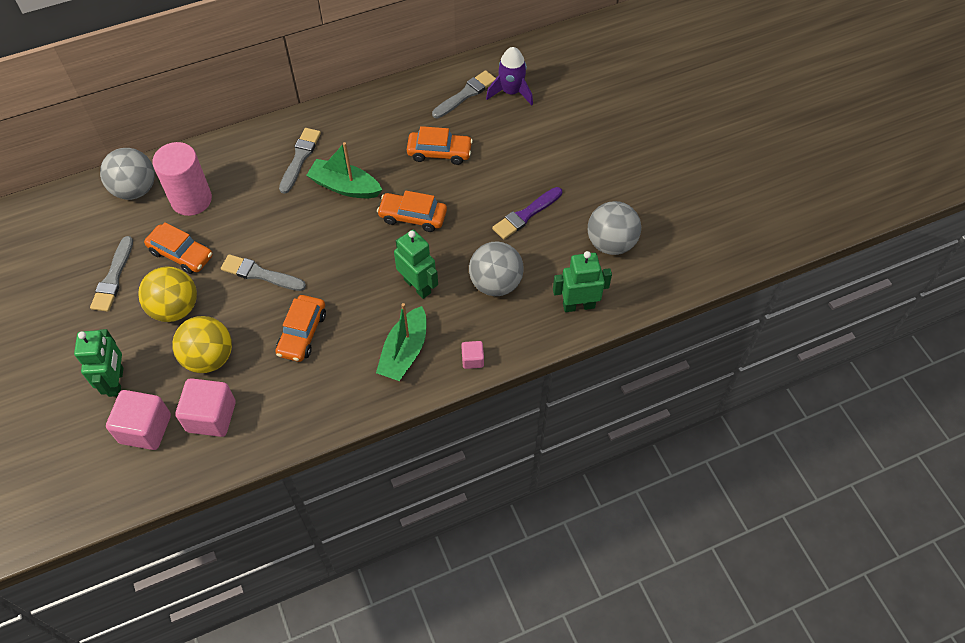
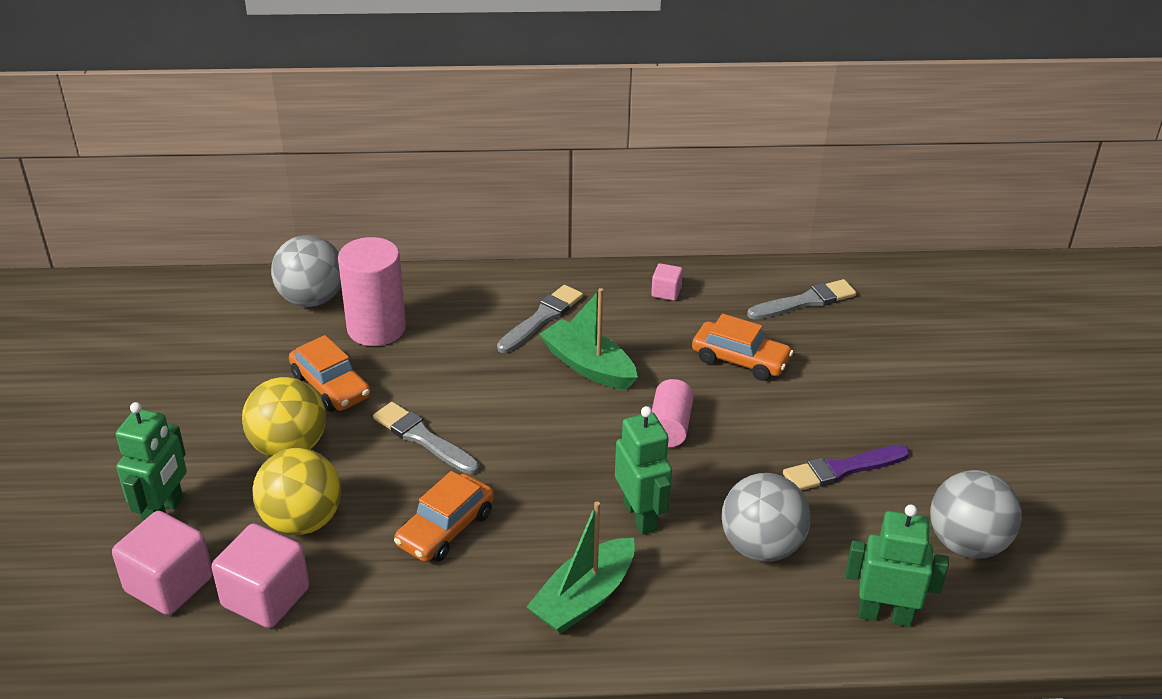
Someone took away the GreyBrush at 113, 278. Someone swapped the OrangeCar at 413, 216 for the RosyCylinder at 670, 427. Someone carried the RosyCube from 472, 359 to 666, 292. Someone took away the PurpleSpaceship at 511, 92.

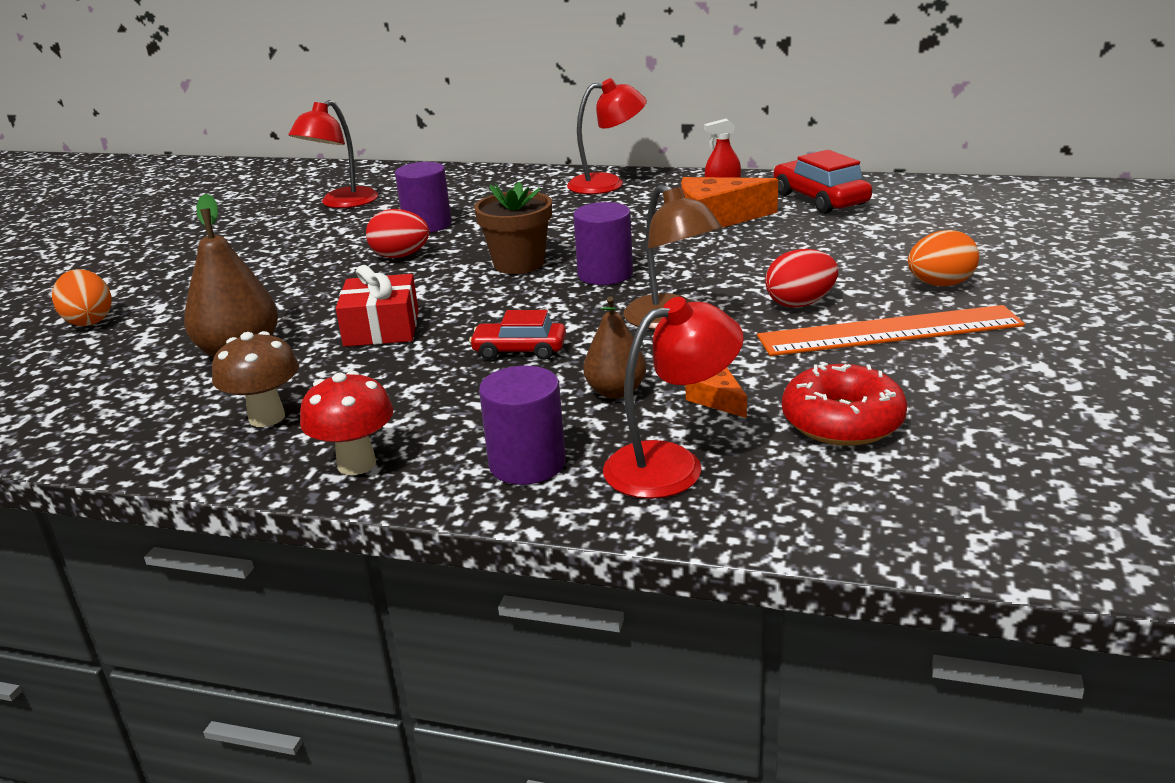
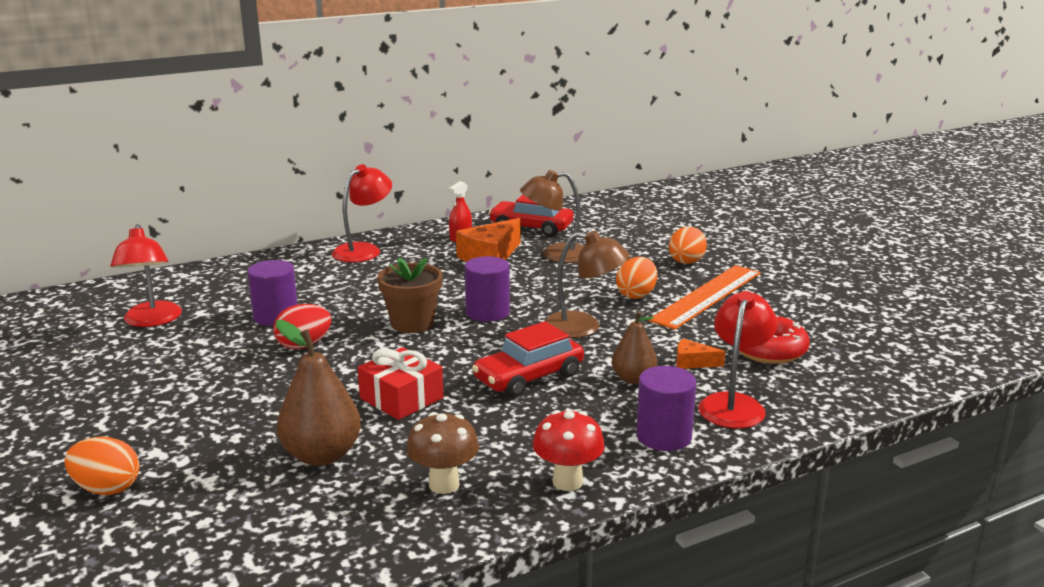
Someone scaled the ScarletCar at 519, 350 by 1.54. Someone repainted the ScarletEggShape at 800, 303, which became the OrangeEggShape at 636, 295. Someone put down the DarkBrownReadingLamp at 555, 254.

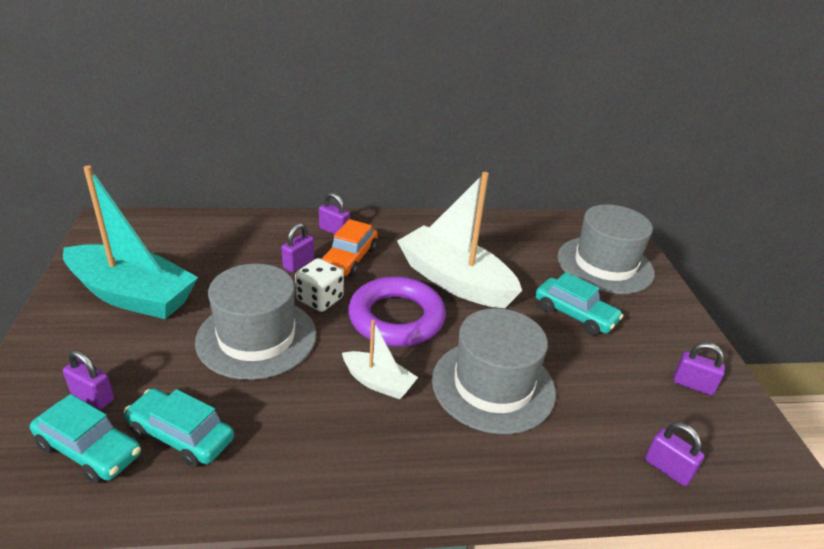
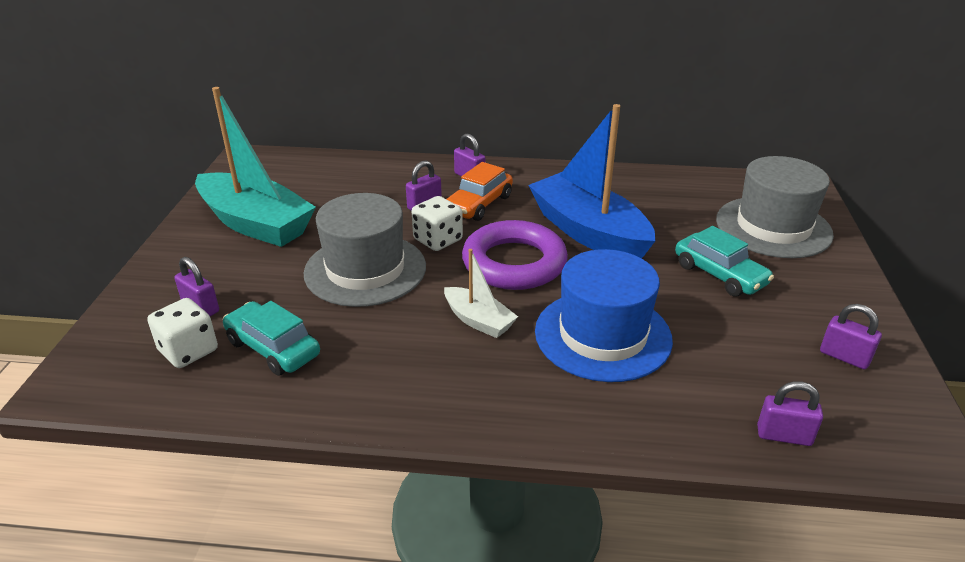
Someone swapped the TurquoiseCar at 89, 450 for the SnowWhiteGameDie at 188, 351. Someone repainted the SnowWhiteToyBoat at 455, 281, which became the RoyalBlueToyBoat at 589, 232. Someone repainted the GreyTopHat at 493, 385, which became the RoyalBlueTopHat at 603, 335. Someone rotated the PurpleLock at 668, 469 by 45 degrees counterclockwise.

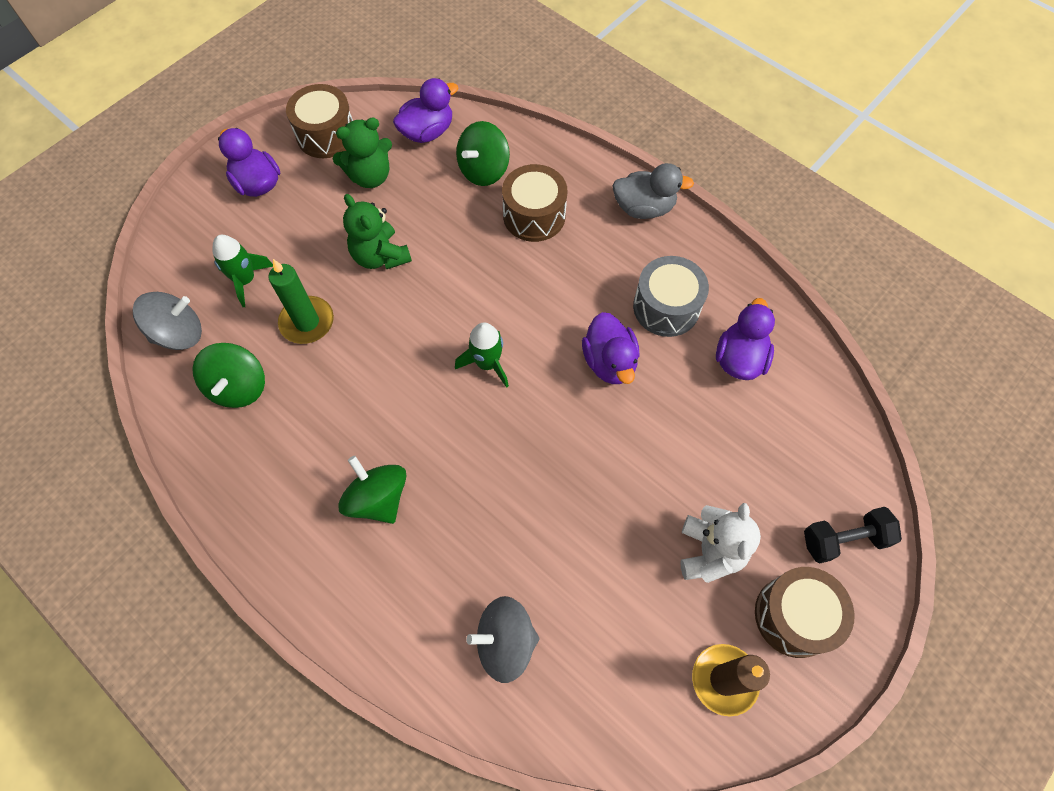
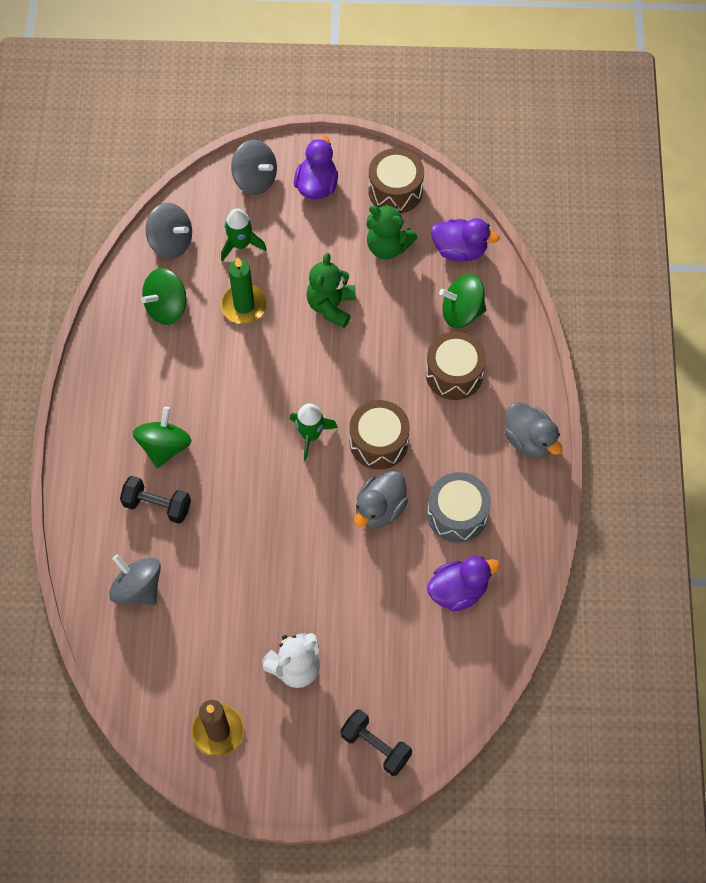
Someone repainted the PurpleToyDuck at 609, 362, which became the GreyToyDuck at 380, 509. Someone carried the DarkBrownSnareDrum from 794, 616 to 378, 442. Someone put down the BlackDumbbell at 157, 505. Someone put down the GreyToyTop at 255, 179.

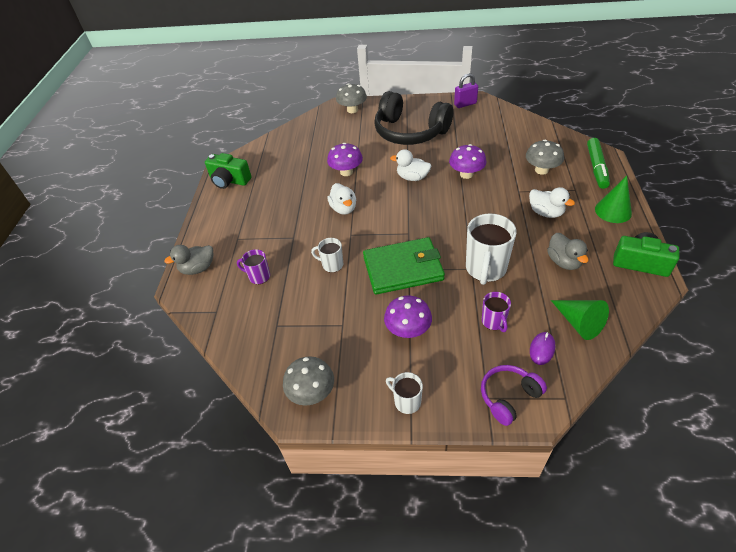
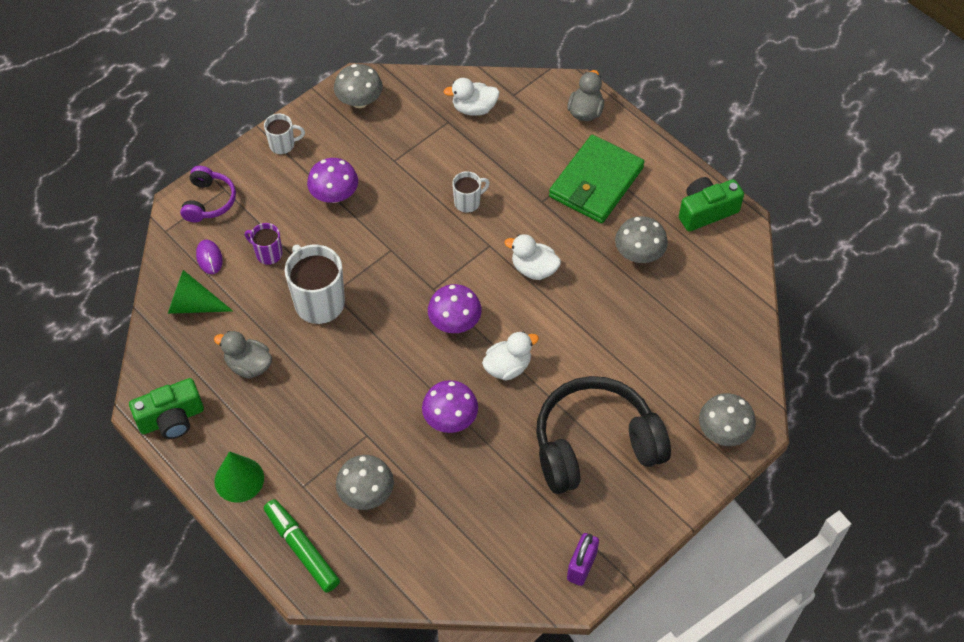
Someone took away the PurpleCoffeeMug at 259, 276. Someone carried the PurpleMushroom from 346, 172 to 454, 322. Someone carried the GreenWallet from 403, 268 to 596, 182. Someone carried the SnowWhiteToyDuck from 546, 213 to 474, 108. Someone put down the GreyMushroom at 639, 254.

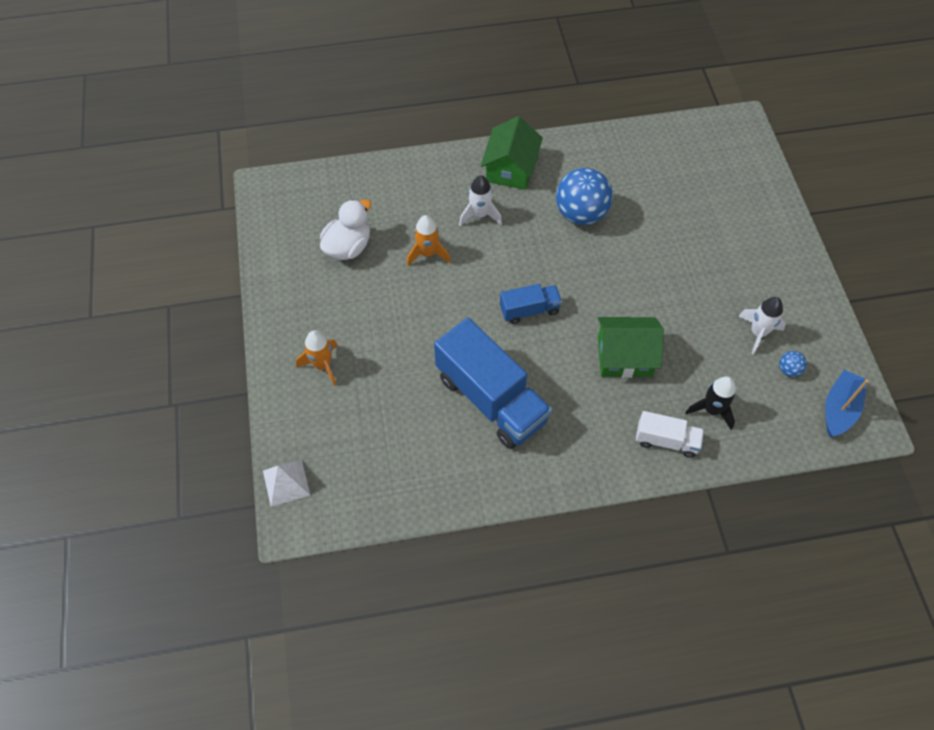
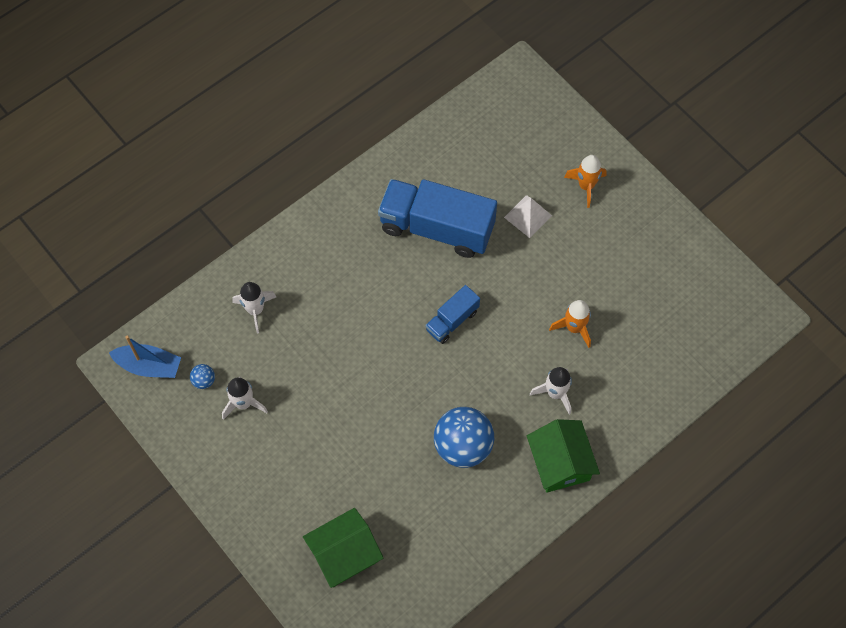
Someone carried the SnowWhitePyramidShape from 286, 482 to 528, 216. Someone took away the SnowWhiteToyDuck at 348, 247. Someone carried the GreenHouse from 624, 356 to 344, 554. Someone took away the SnowWhiteLorry at 666, 440. Someone repainted the BlackSpaceship at 711, 410, which became the SnowWhiteSpaceship at 255, 310. Someone rotated the RoyalBlueToyBoat at 839, 409 by 75 degrees counterclockwise.

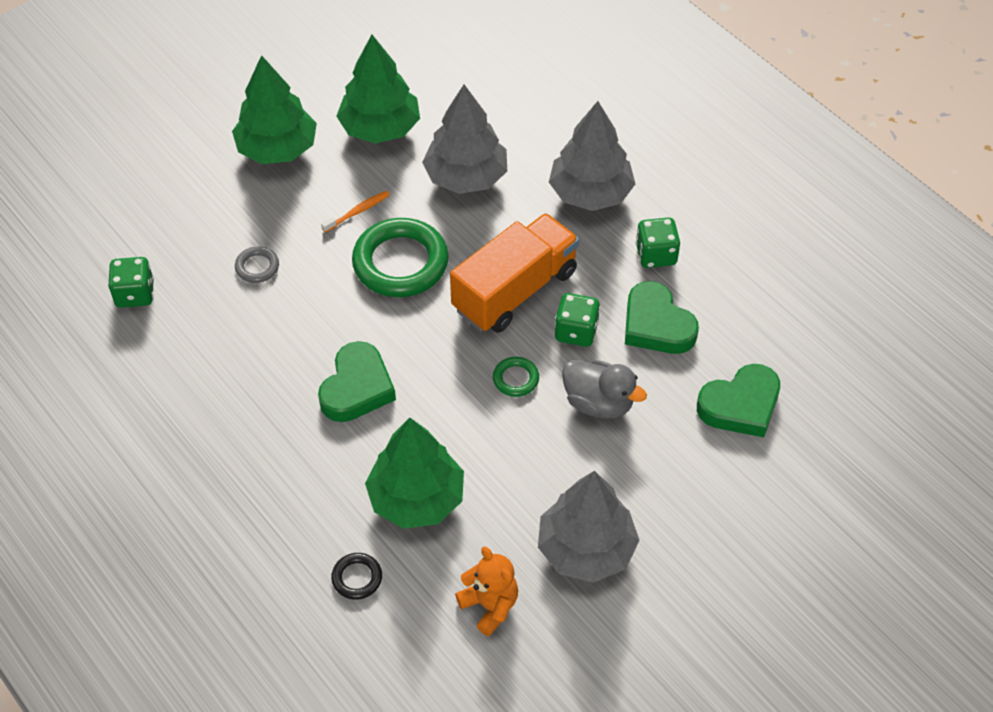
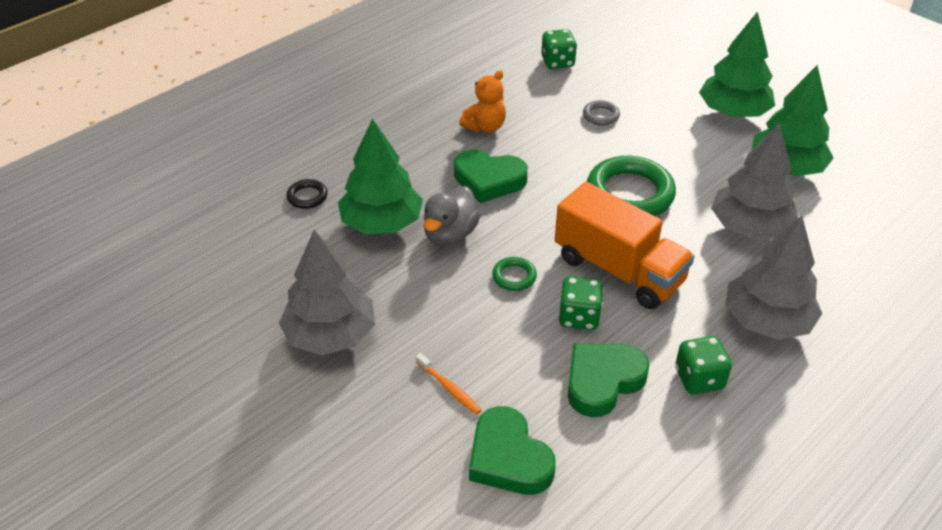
Someone carried the OrangeToothbrush from 357, 212 to 449, 388. Someone carried the OrangeTeddyBear from 490, 605 to 485, 127. Someone carried the GreyToyDuck from 598, 403 to 450, 234.

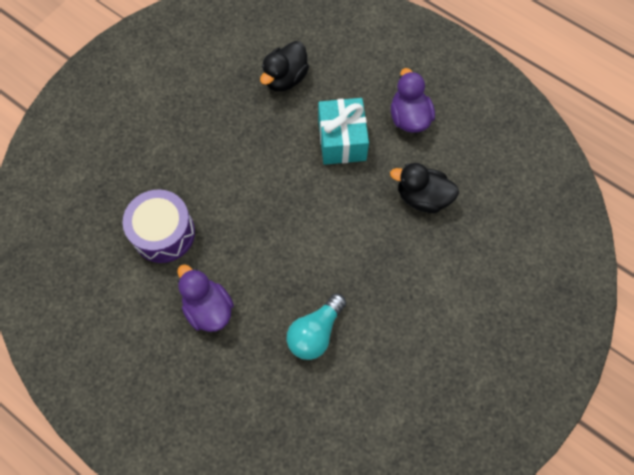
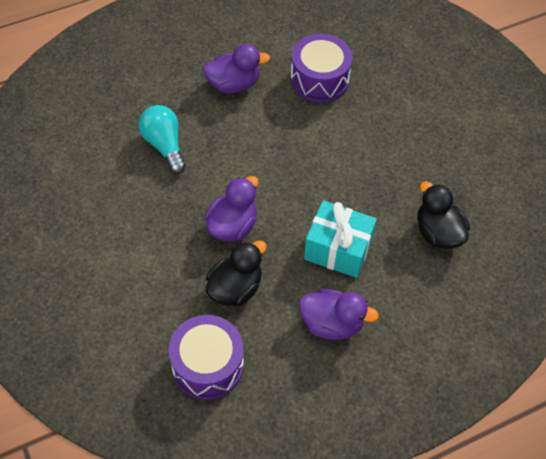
Someone put down the PurpleSnareDrum at 207, 365. Someone put down the PurpleToyDuck at 232, 225.

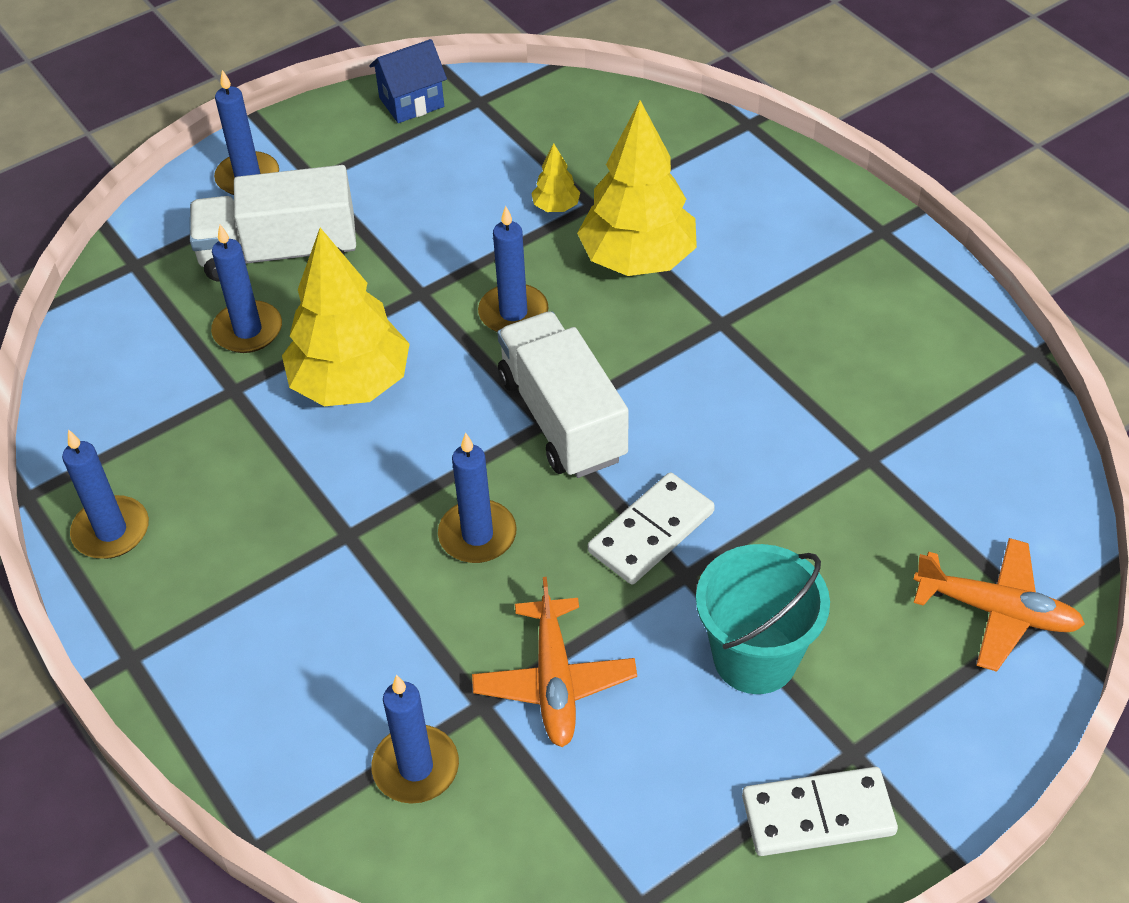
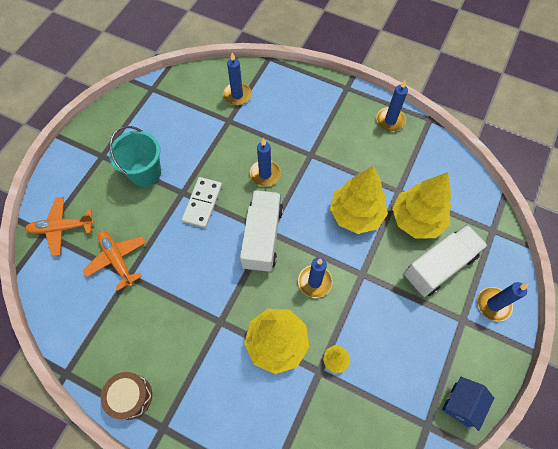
Someone swapped the RoyalBlueWaxCandle at 248, 330 for the BrightYellowFirTree at 416, 220. Someone carried the OrangeToyPlane from 554, 682 to 117, 259. Someone rotated the SnowWhiteLorry at 562, 418 by 120 degrees counterclockwise. Someone took away the SnowWhiteDomino at 818, 814. Someone put down the DarkBrownSnareDrum at 130, 396.

